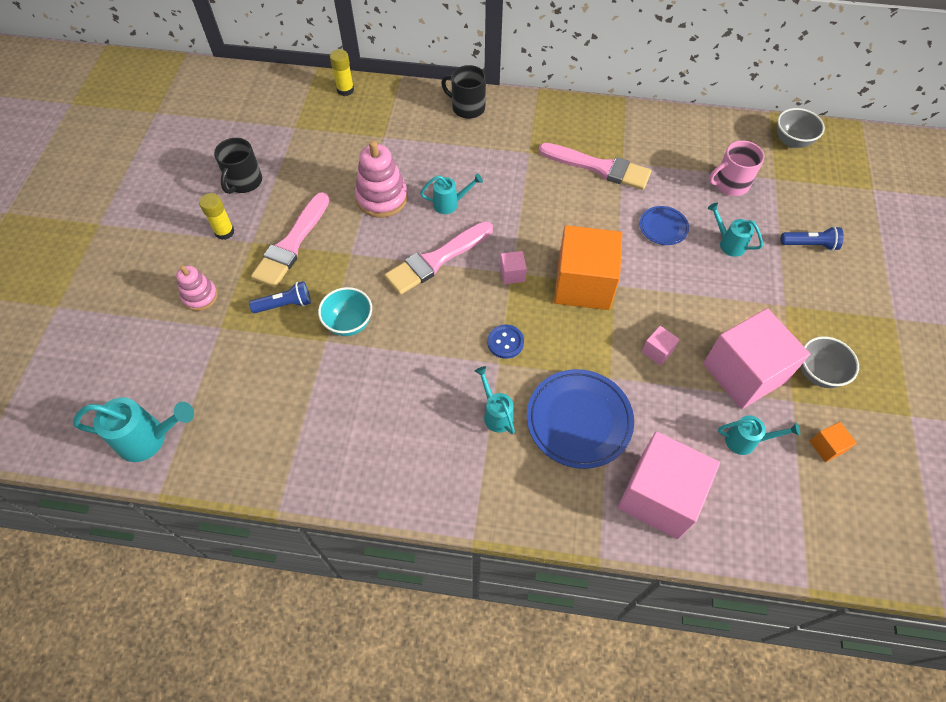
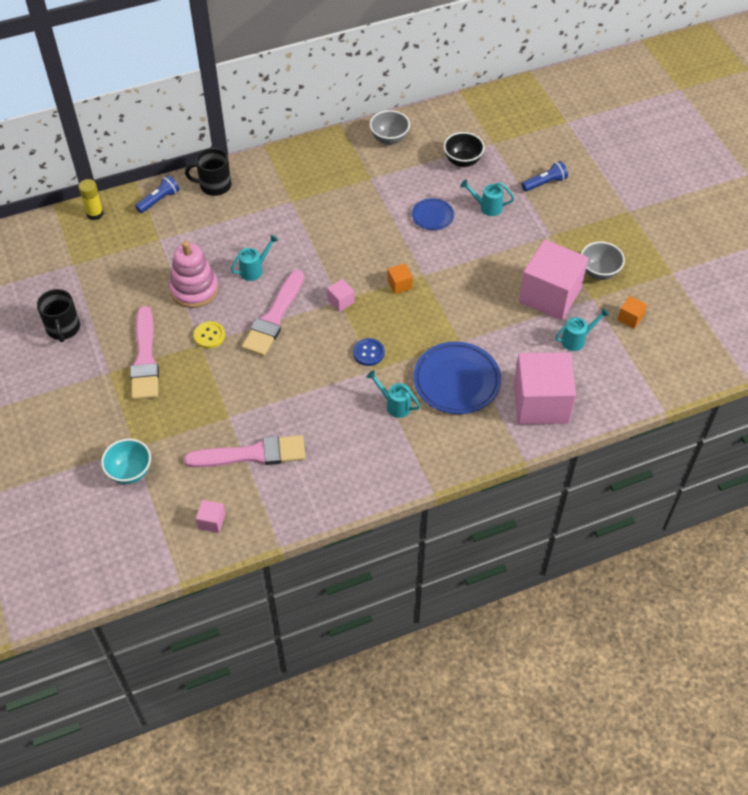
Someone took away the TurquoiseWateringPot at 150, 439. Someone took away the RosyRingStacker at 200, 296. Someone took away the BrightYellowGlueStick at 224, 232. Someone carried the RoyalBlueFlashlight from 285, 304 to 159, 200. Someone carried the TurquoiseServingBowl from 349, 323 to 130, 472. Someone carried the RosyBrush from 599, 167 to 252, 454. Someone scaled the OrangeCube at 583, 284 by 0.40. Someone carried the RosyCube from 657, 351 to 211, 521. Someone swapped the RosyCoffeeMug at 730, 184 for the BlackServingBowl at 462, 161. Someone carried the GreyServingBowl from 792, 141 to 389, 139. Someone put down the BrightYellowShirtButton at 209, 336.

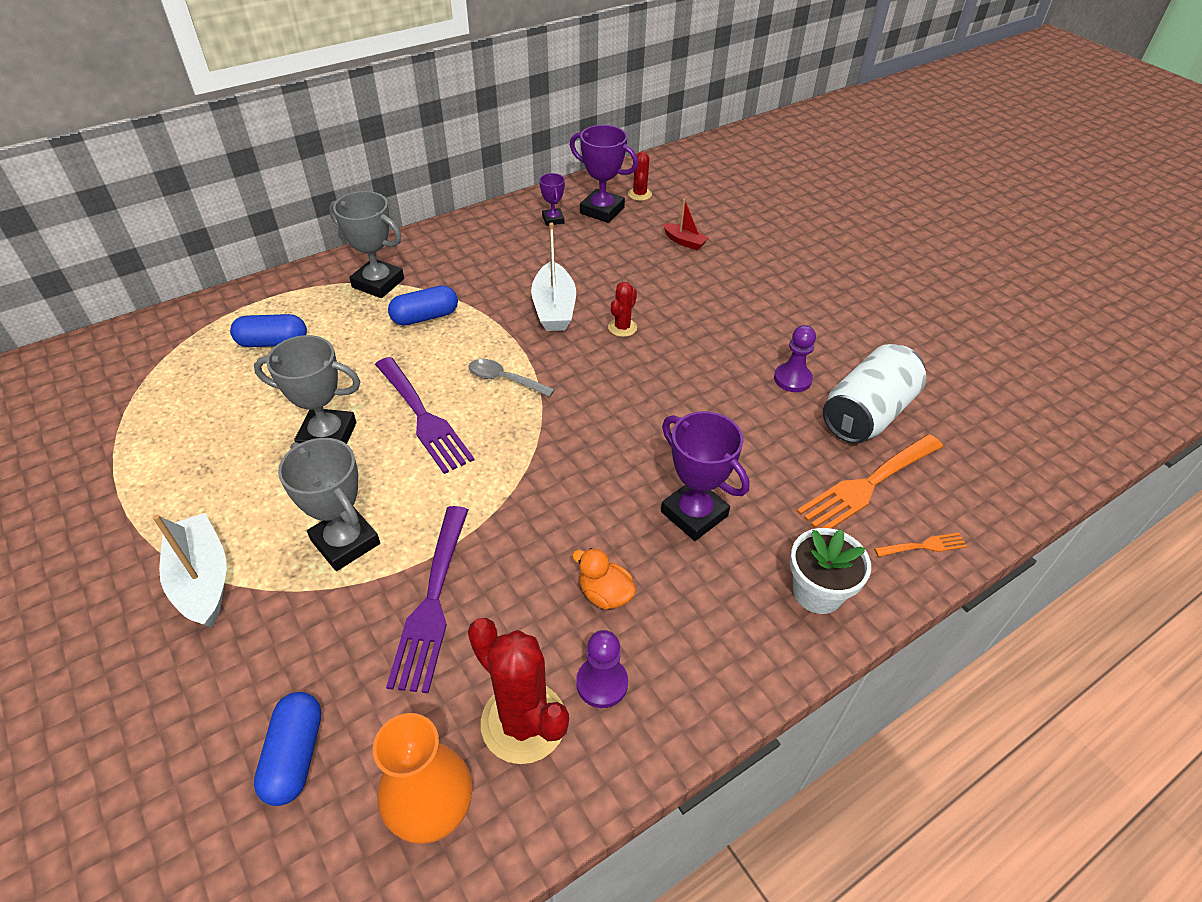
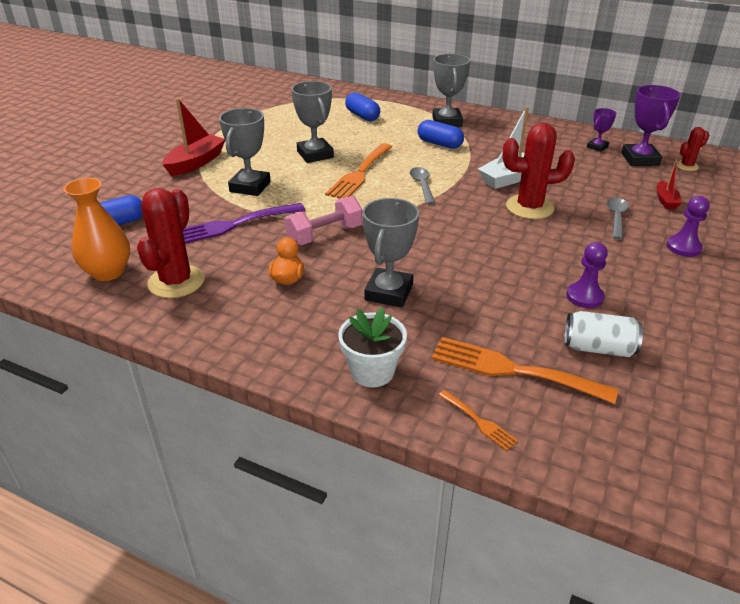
Someone repainted the SnowWhiteToyBoat at 202, 579, which became the ScarletToyBoat at 196, 163. Someone repainted the PurpleFork at 423, 418, which became the OrangeFork at 360, 173. Someone carried the PurpleGamePawn from 602, 683 to 683, 247. Someone scaled the ScarletPricklyPlant at 622, 327 by 1.93. Someone repainted the PurpleAwardCup at 694, 514, which became the GreyAwardCup at 389, 292. Someone scaled the SnowWhiteCan at 867, 414 by 0.63. Someone put down the RosyDumbbell at 324, 235. Someone put down the GreySpoon at 616, 217.

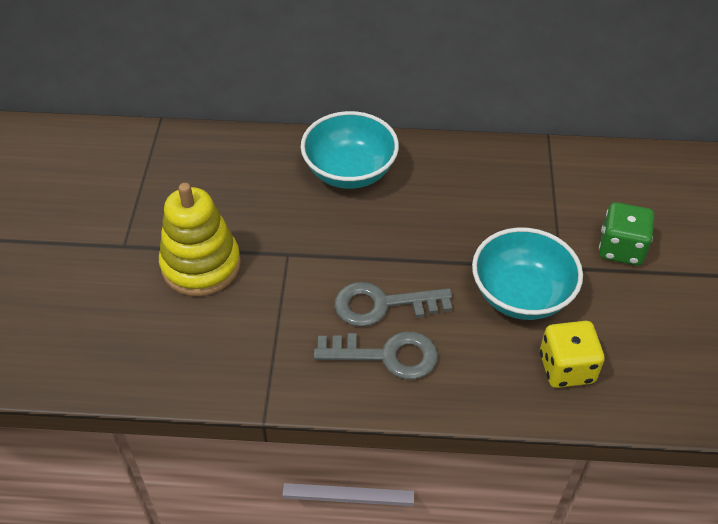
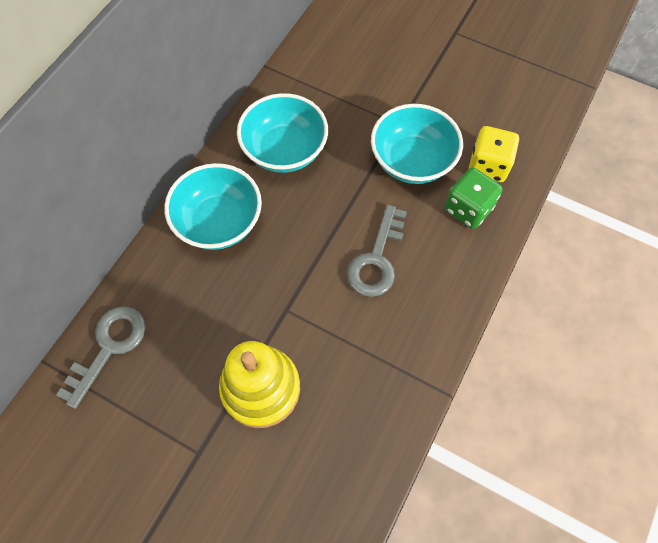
Someone carried the GreyLatchkey from 386, 355 to 109, 347. Someone carried the GreenGameDie from 621, 248 to 468, 209. Someone put down the TurquoiseServingBowl at 284, 150.

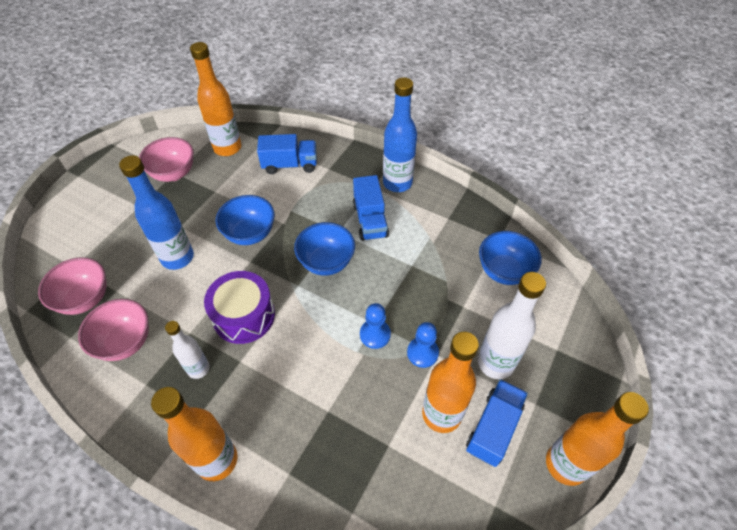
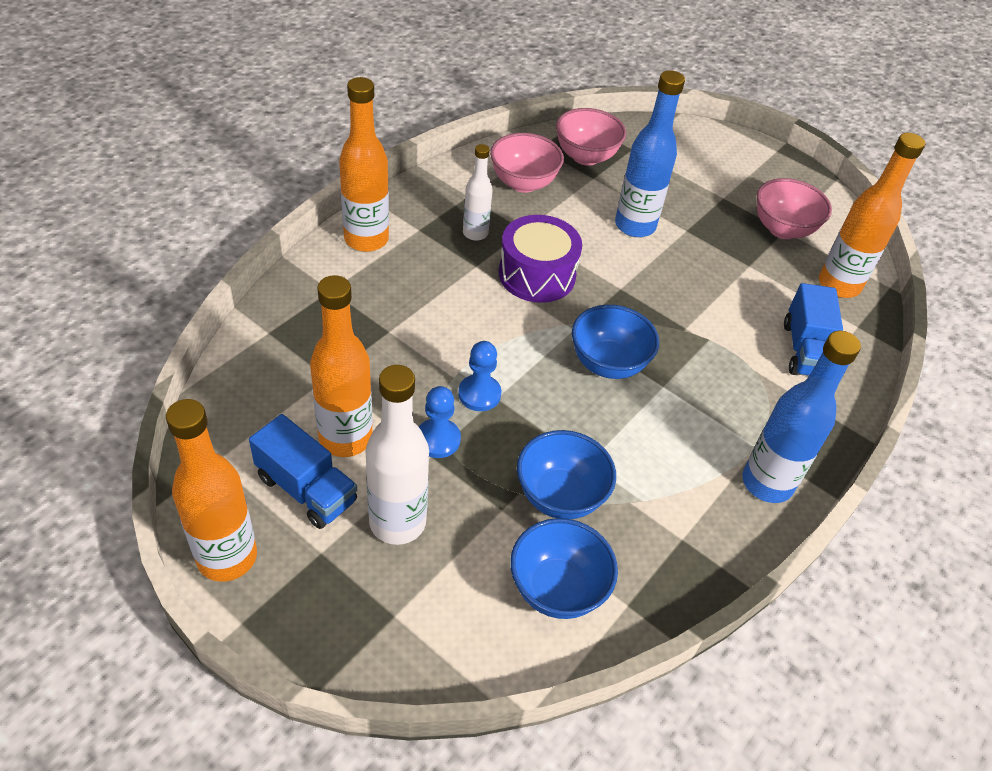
Someone carried the RoyalBlueServingBowl from 250, 234 to 560, 496. Someone took away the RoyalBlueLorry at 370, 220.

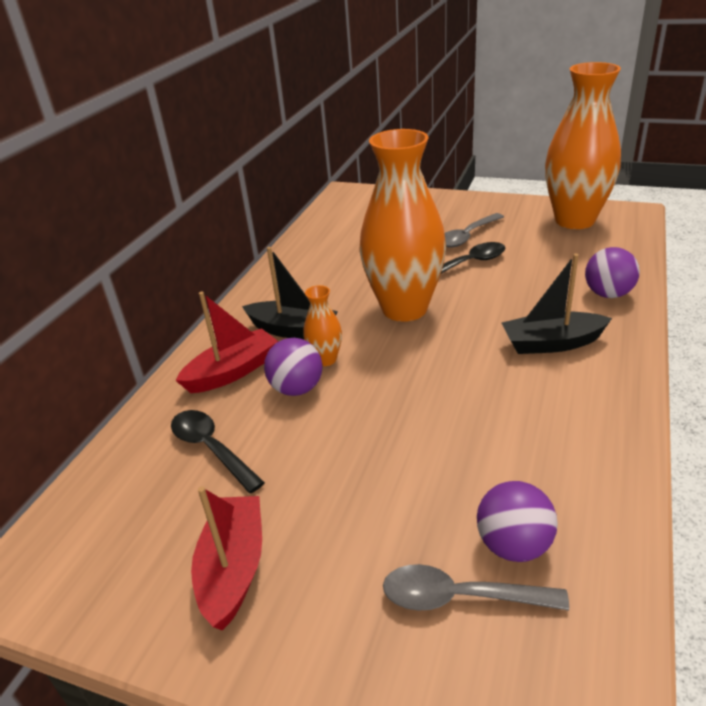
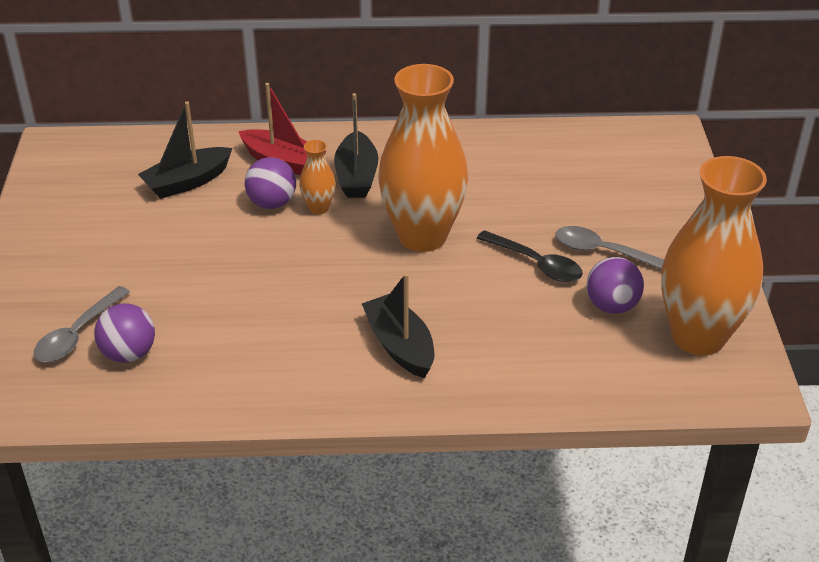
Someone swapped the BlackSpoon at 211, 448 for the BlackToyBoat at 187, 182. Someone took away the ScarletToyBoat at 233, 568. Someone rotated the GreySpoon at 459, 597 by 135 degrees counterclockwise. Someone carried the PurpleSphere from 608, 294 to 612, 306.

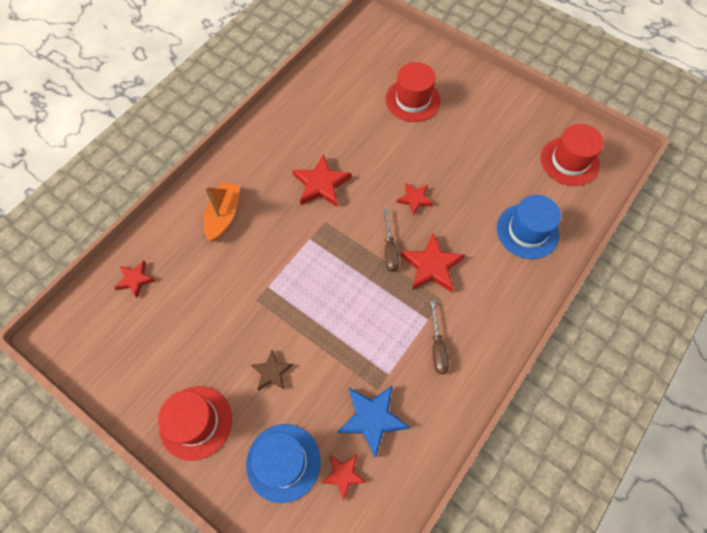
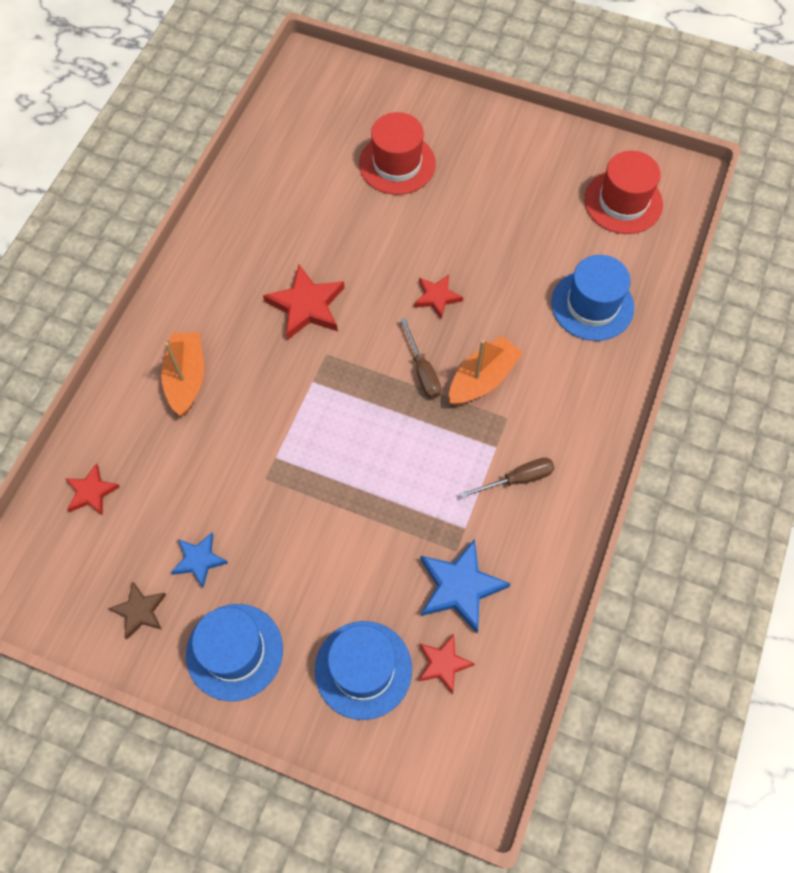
Someone repainted the ScarletTopHat at 196, 422, which became the RoyalBlueTopHat at 234, 651. Someone carried the DarkBrownFivePointedStar from 272, 372 to 140, 611. Someone swapped the ScarletFivePointedStar at 432, 266 for the OrangeToyBoat at 482, 379. Someone rotated the DarkBrownScrewdriver at 437, 347 by 90 degrees counterclockwise. Someone put down the RoyalBlueFivePointedStar at 199, 560.

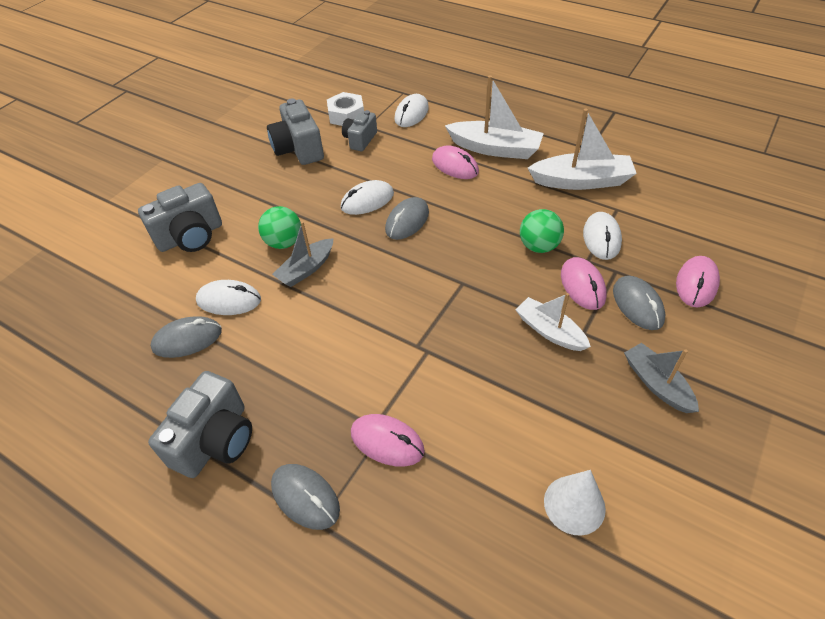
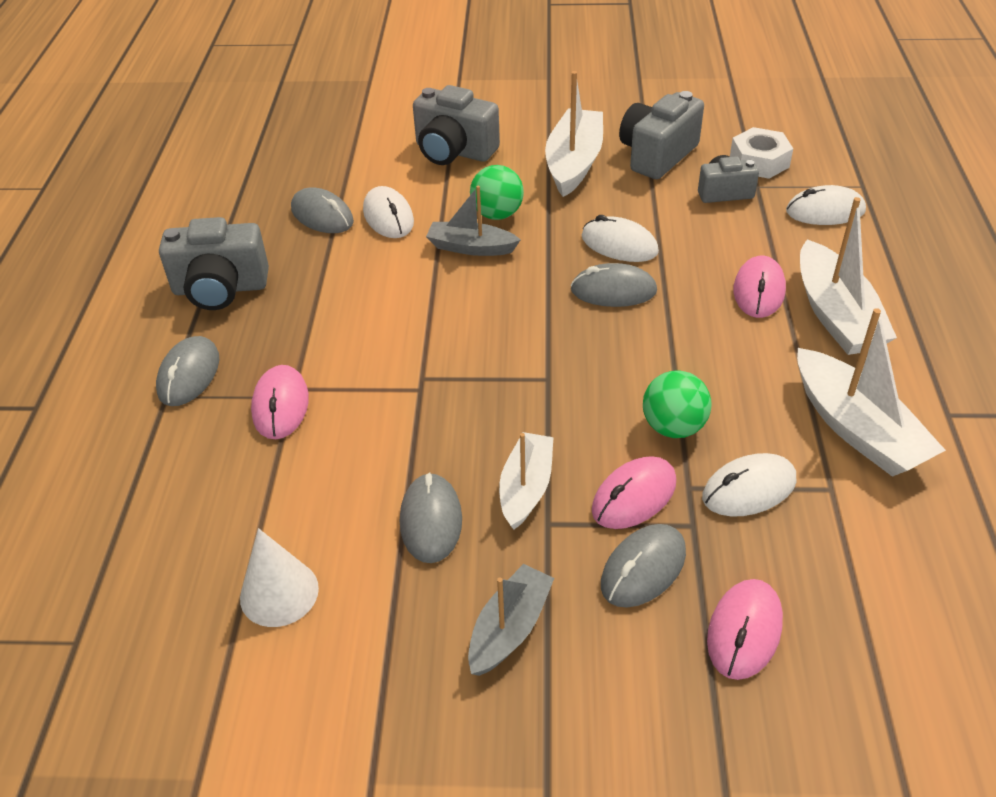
Someone rotated the RosyMouse at 696, 284 by 60 degrees counterclockwise. Someone put down the GreyMouse at 431, 521. Someone put down the SnowWhiteToyBoat at 574, 163.

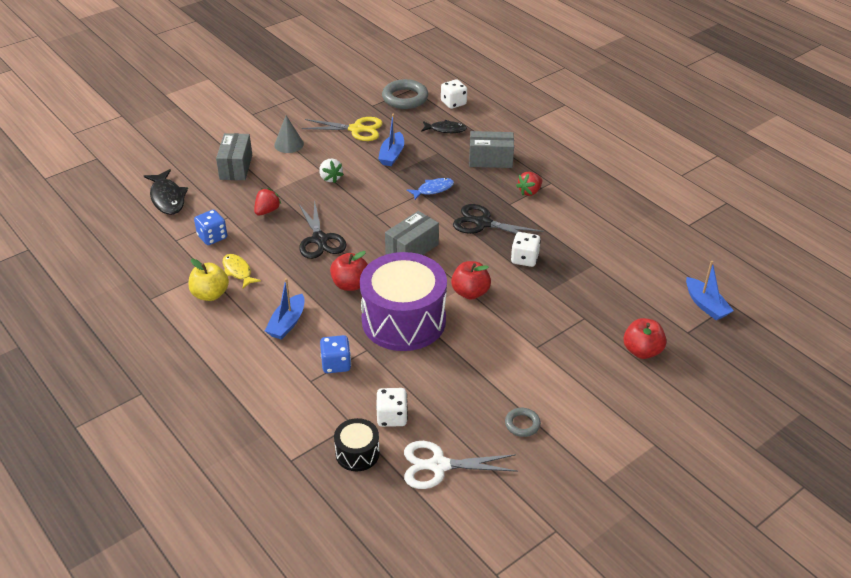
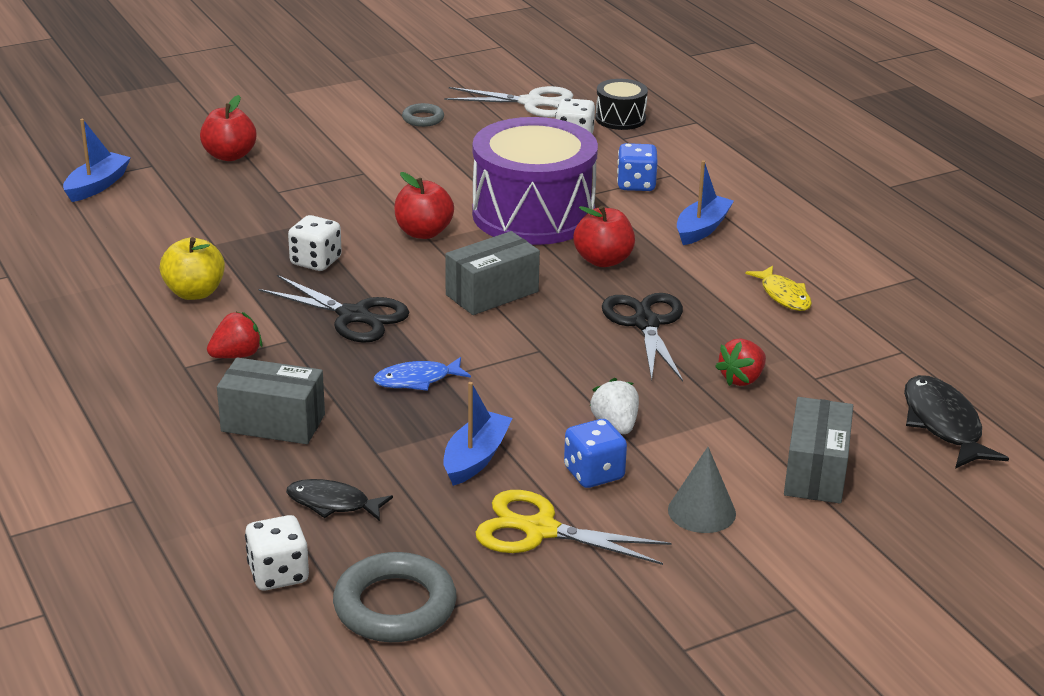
Someone carried the BrightYellowAppleFruit from 210, 294 to 194, 293. Someone carried the RoyalBlueGameDie from 212, 237 to 594, 473. Someone rotated the RoyalBlueToyBoat at 705, 305 by 45 degrees clockwise.

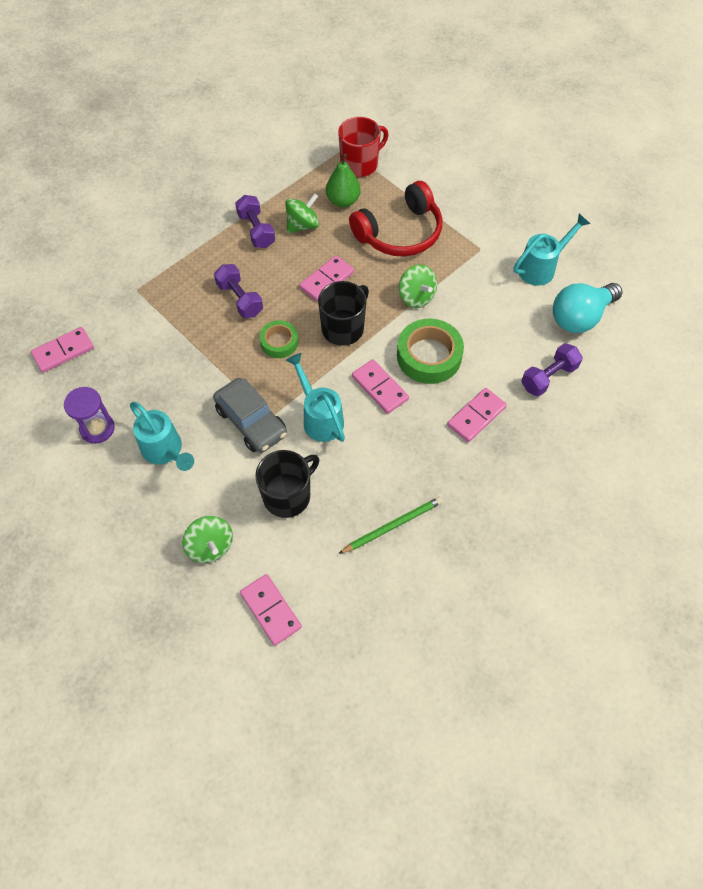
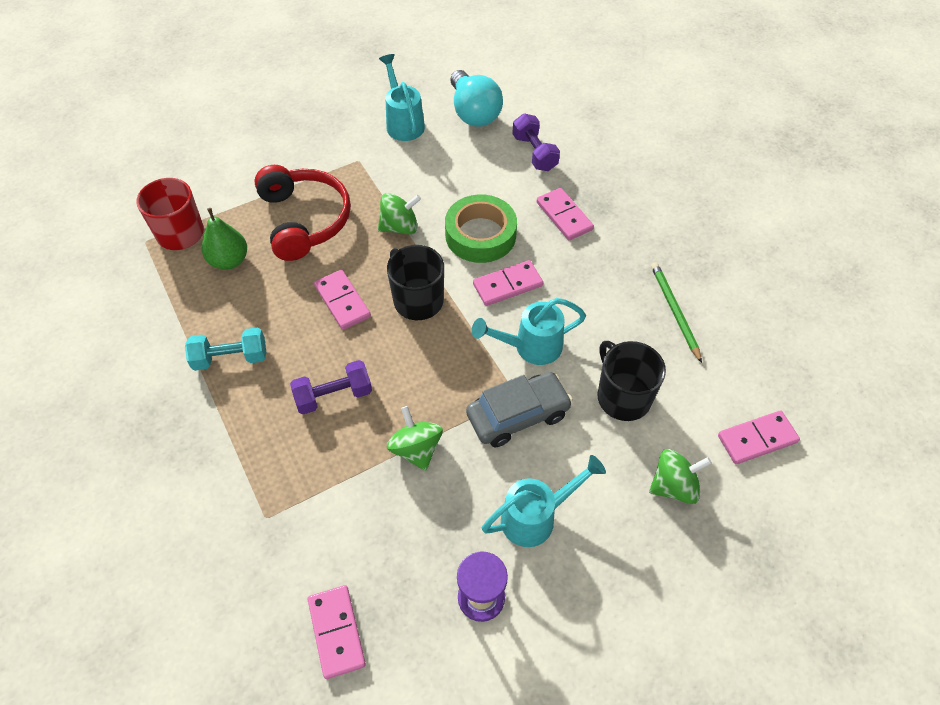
Someone repainted the PurpleDumbbell at 256, 230, which became the TurquoiseDumbbell at 230, 358. Someone took away the GreenRollOfTape at 279, 342. Someone carried the GreenToyTop from 302, 225 to 416, 449.

